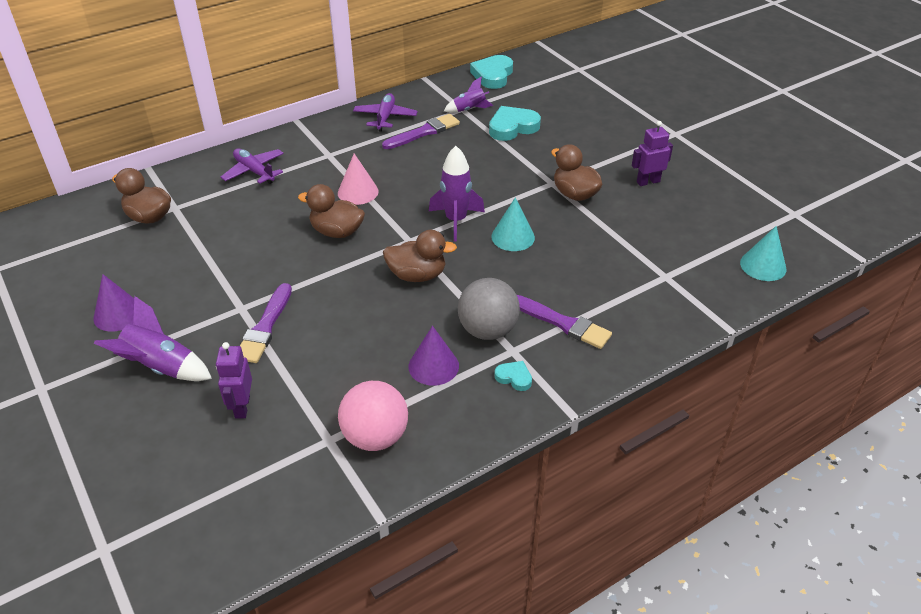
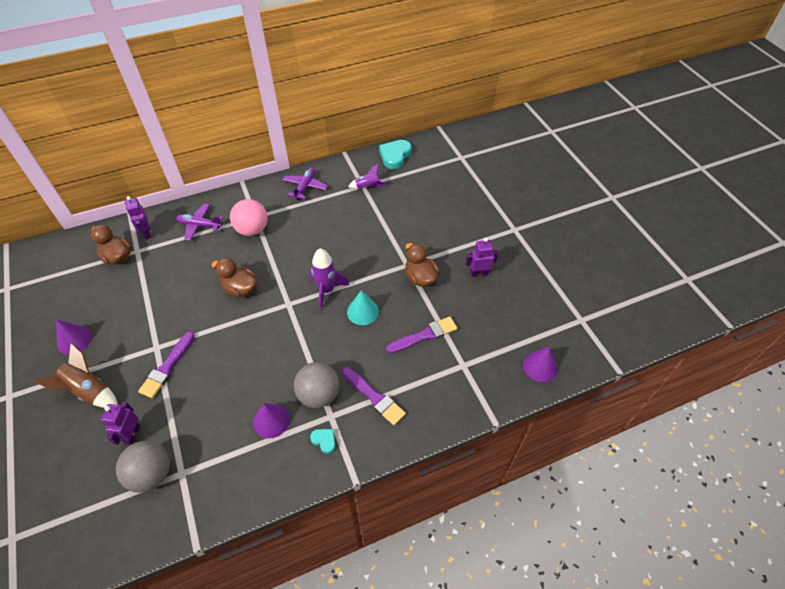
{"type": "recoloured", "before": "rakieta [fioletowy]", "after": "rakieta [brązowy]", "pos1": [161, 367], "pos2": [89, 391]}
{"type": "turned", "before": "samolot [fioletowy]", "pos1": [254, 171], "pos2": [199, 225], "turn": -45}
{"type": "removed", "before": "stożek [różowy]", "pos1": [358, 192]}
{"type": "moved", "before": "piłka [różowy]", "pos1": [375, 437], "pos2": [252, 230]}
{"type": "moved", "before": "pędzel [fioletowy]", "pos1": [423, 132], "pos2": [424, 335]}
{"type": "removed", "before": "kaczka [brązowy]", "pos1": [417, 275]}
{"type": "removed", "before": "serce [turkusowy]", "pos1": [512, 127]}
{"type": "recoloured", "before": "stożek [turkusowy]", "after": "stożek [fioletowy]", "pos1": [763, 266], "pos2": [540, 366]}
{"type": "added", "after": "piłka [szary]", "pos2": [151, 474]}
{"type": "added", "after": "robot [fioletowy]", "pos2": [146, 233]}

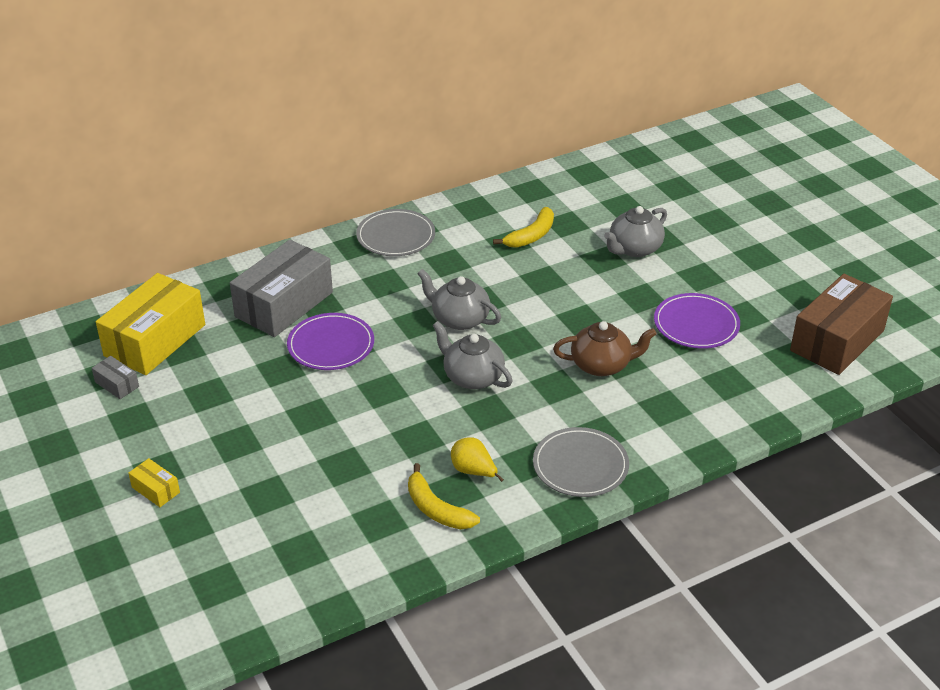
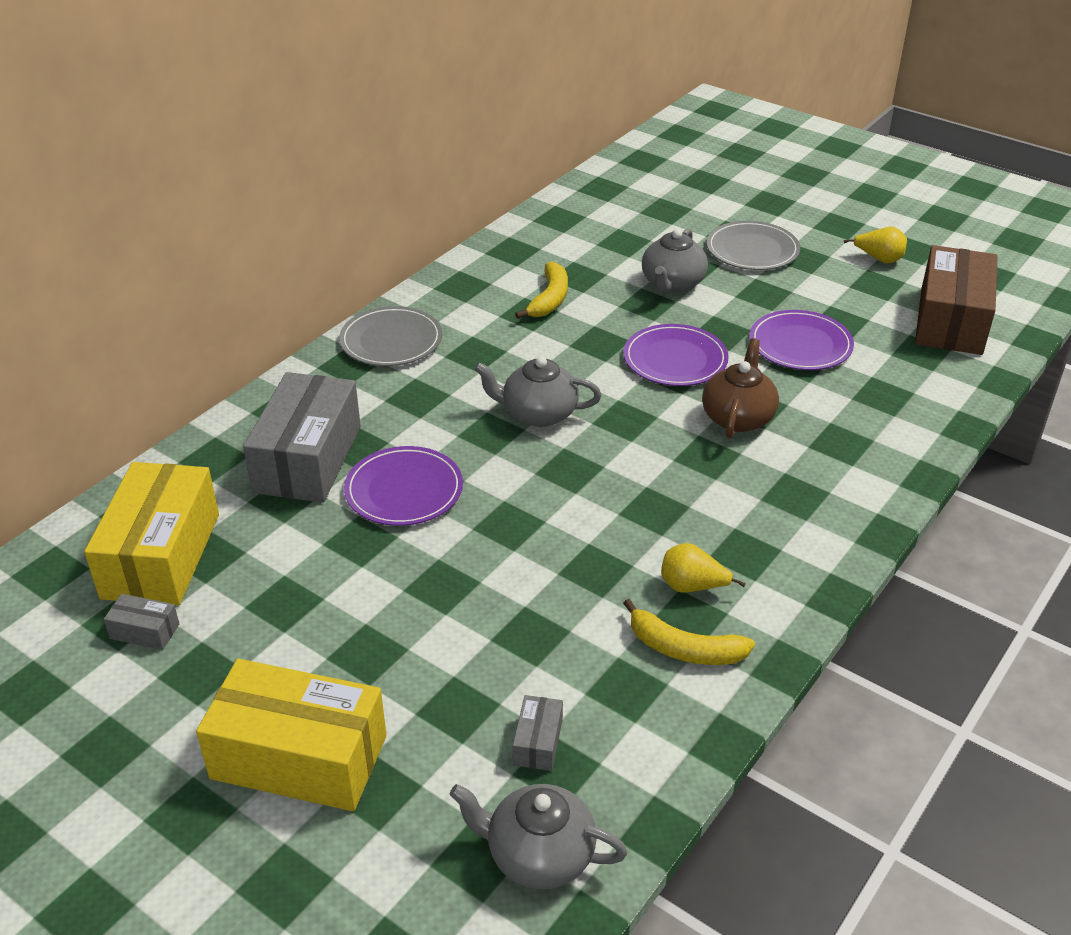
{"type": "resized", "before": "pudełko [żółty]", "pos1": [155, 490], "pos2": [299, 757], "scale": 2.37}
{"type": "moved", "before": "imbryk [szary]", "pos1": [472, 377], "pos2": [538, 855]}
{"type": "moved", "before": "talerz [szary]", "pos1": [580, 465], "pos2": [752, 250]}
{"type": "turned", "before": "imbryk [brązowy]", "pos1": [602, 365], "pos2": [738, 417], "turn": -45}
{"type": "added", "after": "pudełko [szary]", "pos2": [538, 742]}
{"type": "added", "after": "talerz [fioletowy]", "pos2": [675, 359]}
{"type": "added", "after": "gruszka [żółty]", "pos2": [879, 259]}

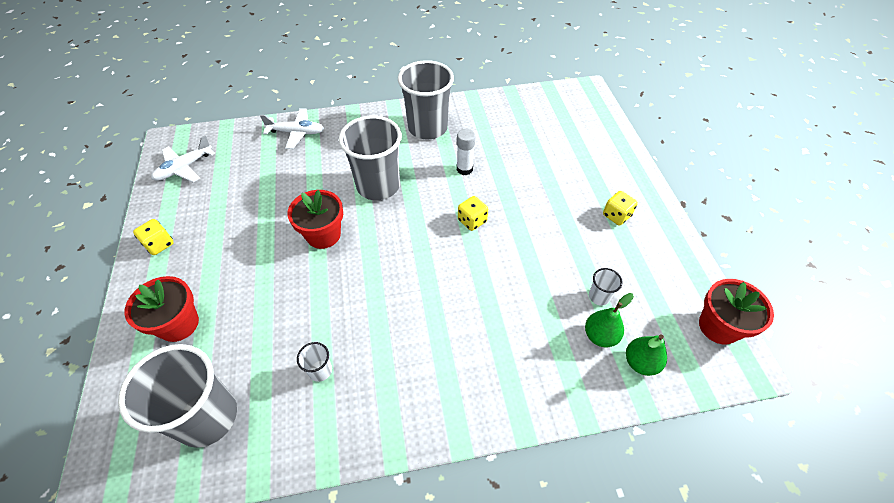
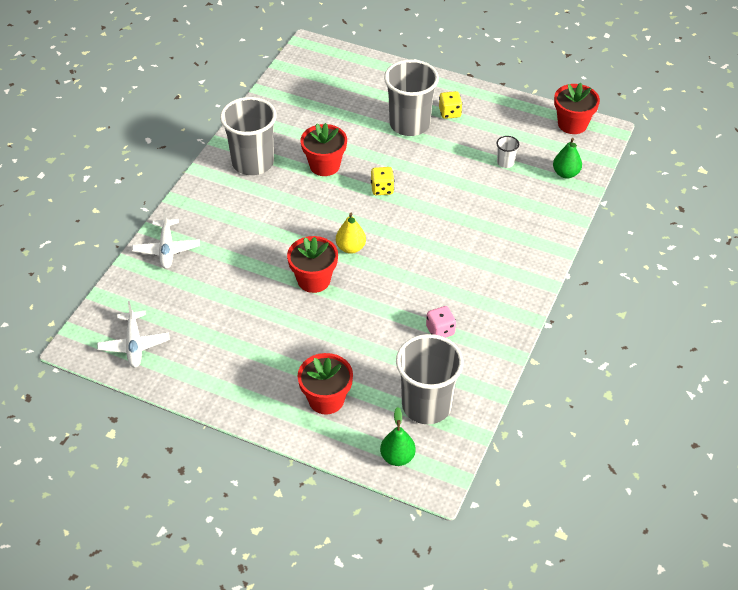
{"type": "removed", "before": "kostka do gry [żółty]", "pos1": [159, 244]}
{"type": "turned", "before": "samolot [biały]", "pos1": [296, 133], "pos2": [167, 249], "turn": 135}
{"type": "replaced", "before": "szklanka [biały]", "after": "kostka do gry [różowy]", "pos1": [320, 370], "pos2": [440, 330]}
{"type": "moved", "before": "szklanka [szary]", "pos1": [378, 186], "pos2": [409, 124]}
{"type": "replaced", "before": "klej w sztyfcie [biały]", "after": "doniczka [czerwony]", "pos1": [464, 169], "pos2": [324, 165]}
{"type": "moved", "before": "gruszka [zielony]", "pos1": [600, 336], "pos2": [397, 457]}
{"type": "added", "after": "gruszka [żółty]", "pos2": [351, 248]}

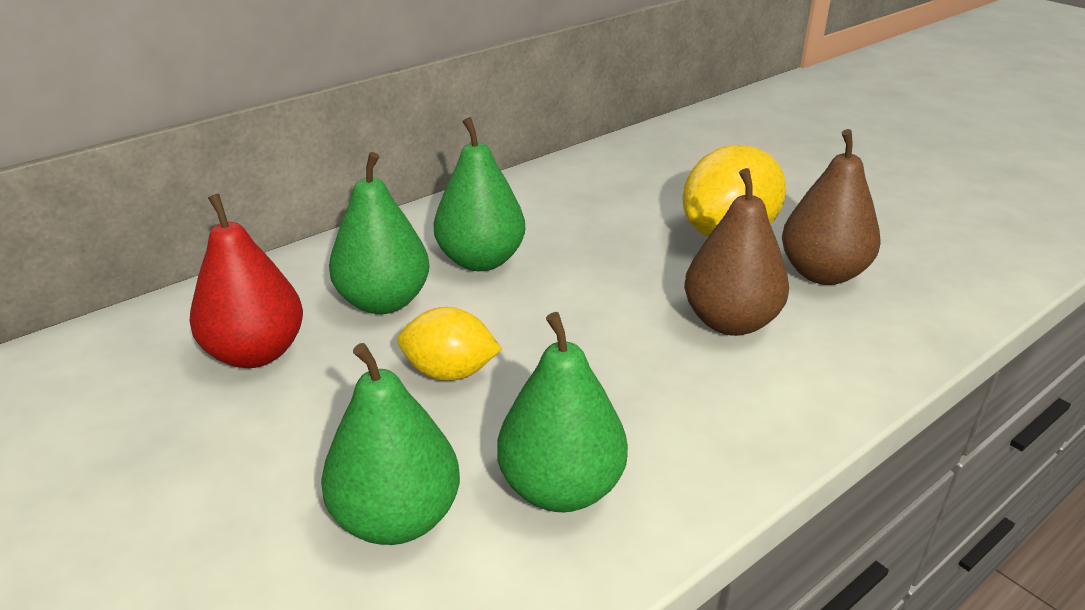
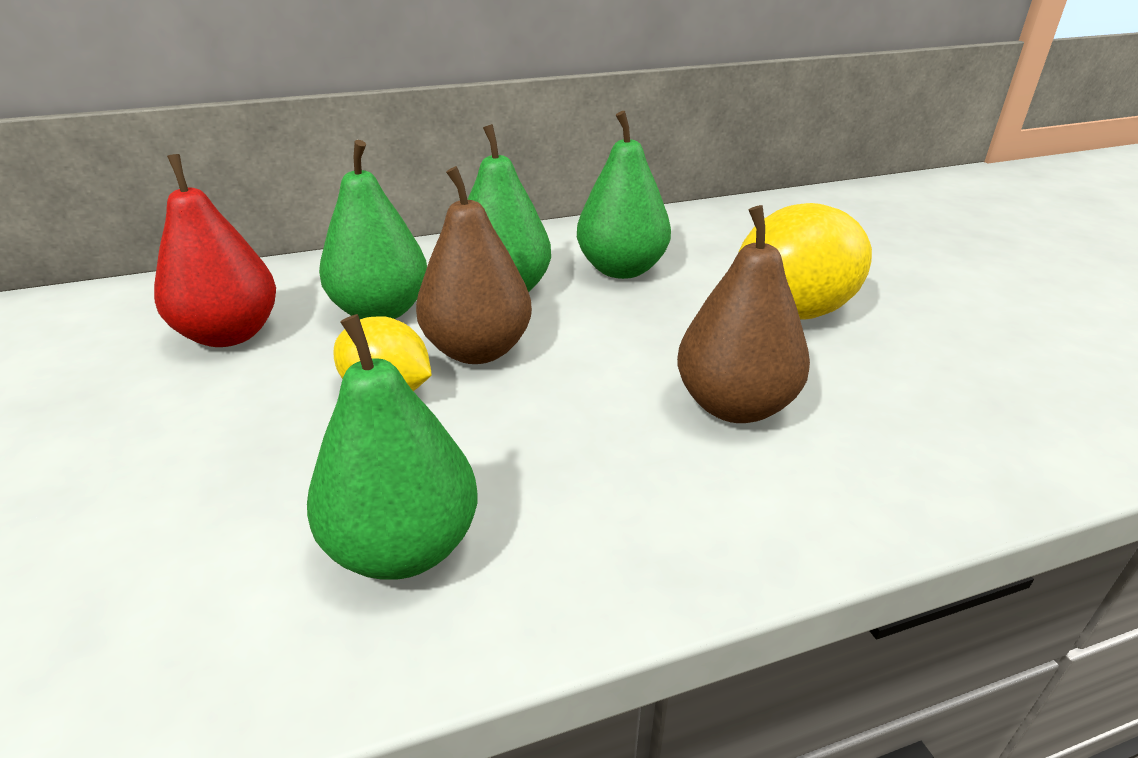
{"type": "moved", "before": "gruszka [zielony]", "pos1": [397, 518], "pos2": [621, 269]}
{"type": "moved", "before": "gruszka [brązowy]", "pos1": [822, 273], "pos2": [478, 350]}

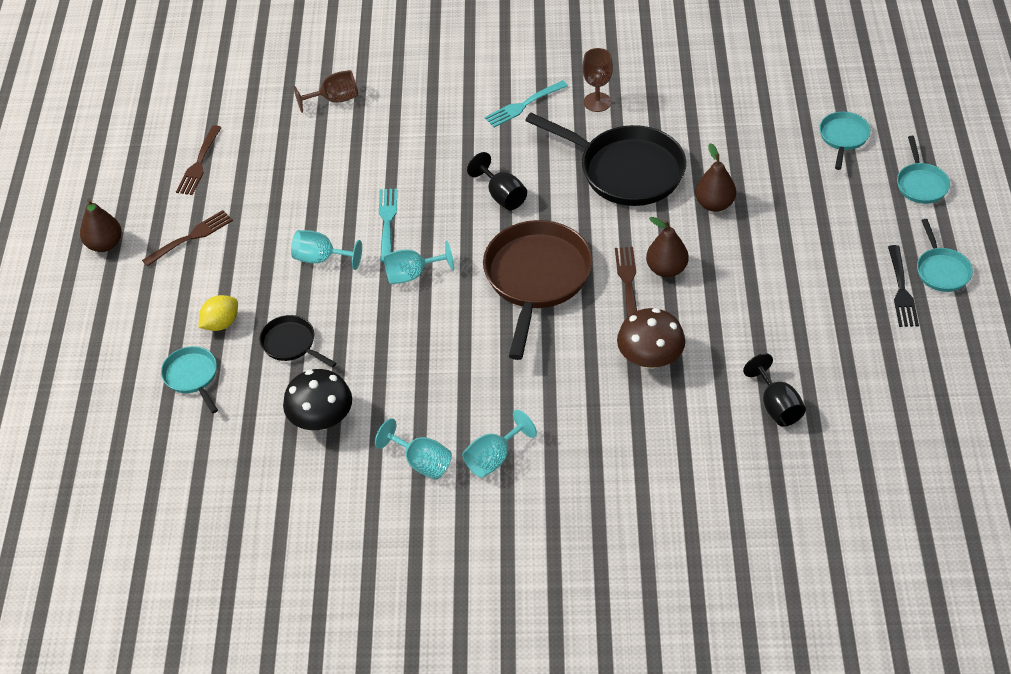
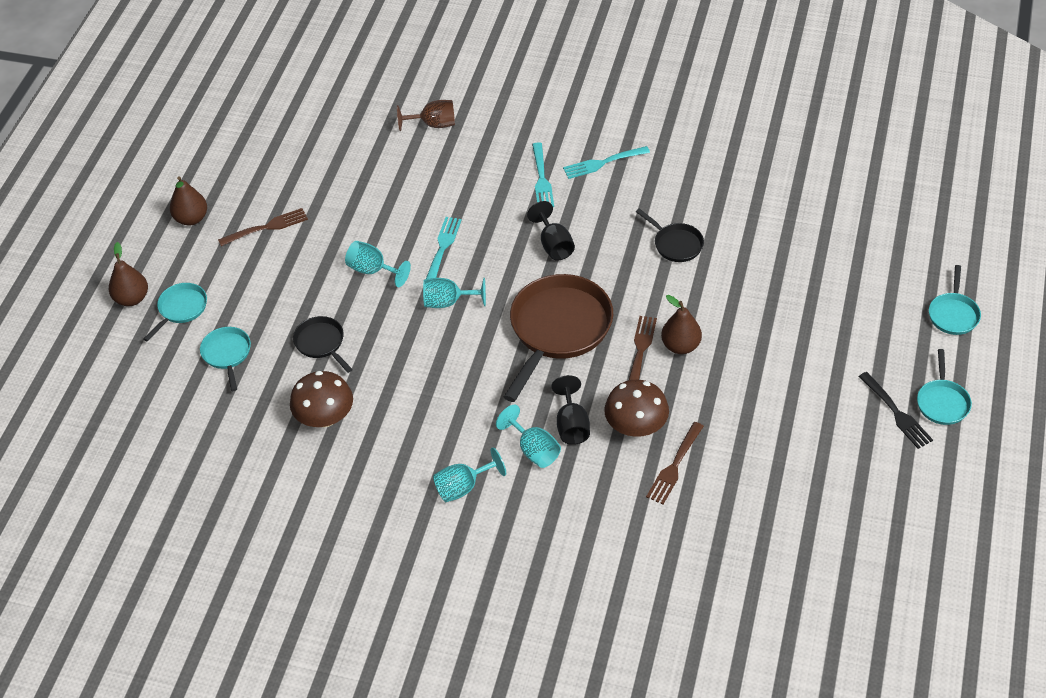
{"type": "moved", "before": "widelec [brązowy]", "pos1": [199, 163], "pos2": [674, 466]}
{"type": "removed", "before": "cytryna [żółty]", "pos1": [221, 323]}
{"type": "recoloured", "before": "grzyb [czarny]", "after": "grzyb [brązowy]", "pos1": [321, 419], "pos2": [325, 417]}
{"type": "moved", "before": "kielich [turkusowy]", "pos1": [421, 462], "pos2": [534, 450]}
{"type": "resized", "before": "patelnia [czarny]", "pos1": [626, 170], "pos2": [676, 244], "scale": 0.49}
{"type": "removed", "before": "kielich [brązowy]", "pos1": [597, 102]}
{"type": "moved", "before": "gruszka [brązowy]", "pos1": [714, 204], "pos2": [132, 298]}
{"type": "moved", "before": "kielich [czarny]", "pos1": [776, 406], "pos2": [572, 425]}
{"type": "moved", "before": "patelnia [turkusowy]", "pos1": [843, 137], "pos2": [181, 309]}
{"type": "turned", "before": "widelec [czarny]", "pos1": [901, 290], "pos2": [896, 413], "turn": -45}
{"type": "added", "after": "widelec [turkusowy]", "pos2": [541, 179]}

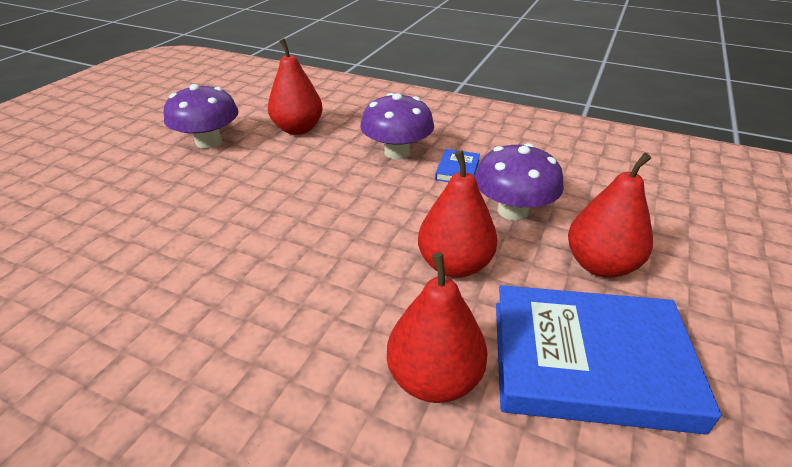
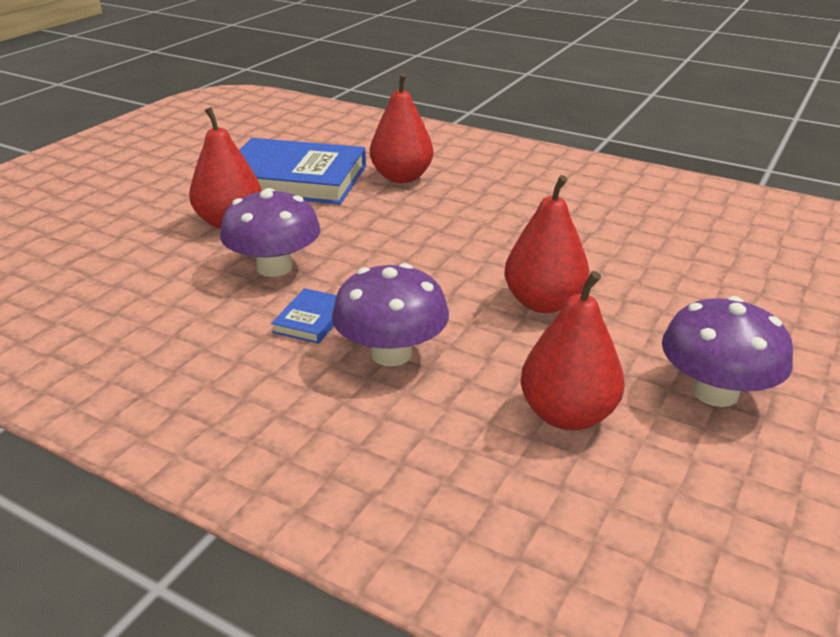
{"type": "moved", "before": "gruszka [czerwony]", "pos1": [454, 265], "pos2": [543, 303]}

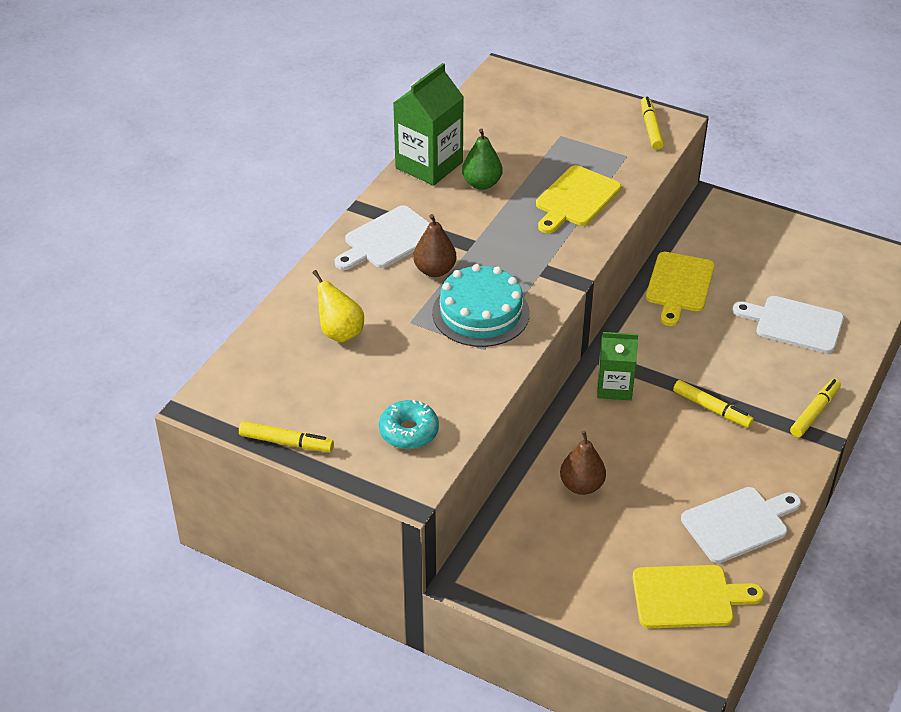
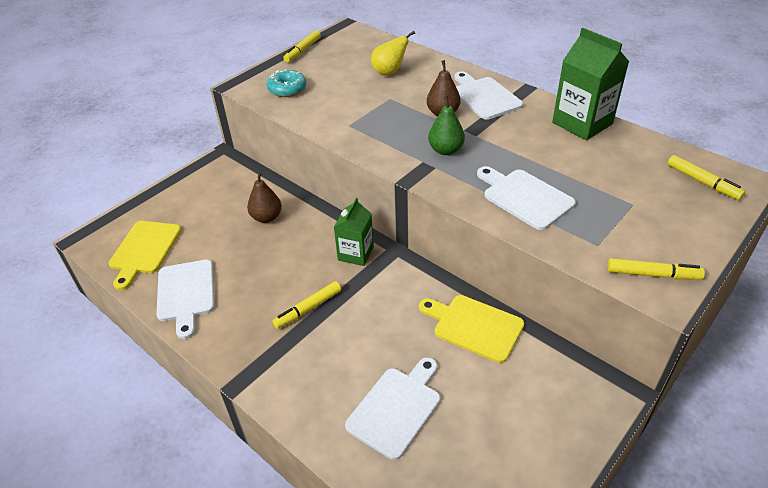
{"type": "removed", "before": "tort [turkusowy]", "pos1": [481, 313]}
{"type": "moved", "before": "gruszka [zielony]", "pos1": [482, 184], "pos2": [445, 150]}
{"type": "recoloured", "before": "deska do krojenia [żółty]", "after": "deska do krojenia [biały]", "pos1": [575, 199], "pos2": [524, 197]}
{"type": "moved", "before": "flamaster [żółty]", "pos1": [814, 412], "pos2": [702, 182]}

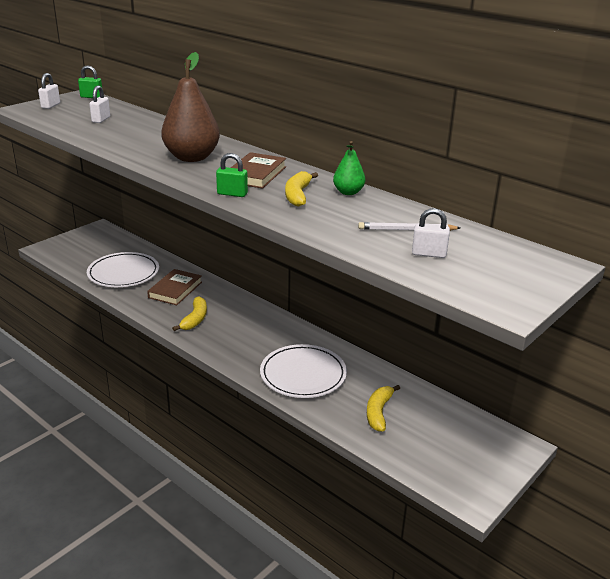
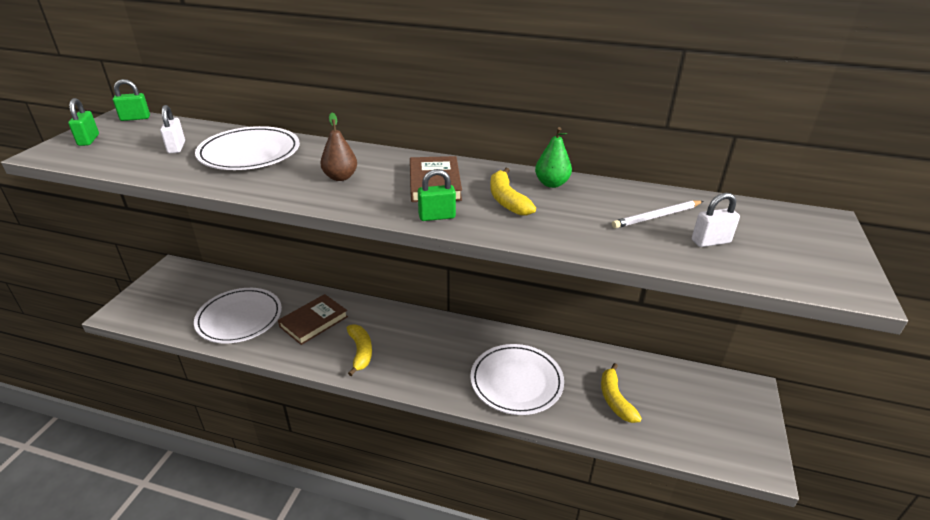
{"type": "recoloured", "before": "kłódka [biały]", "after": "kłódka [zielony]", "pos1": [50, 106], "pos2": [89, 140]}
{"type": "turned", "before": "książka [brązowy]", "pos1": [175, 290], "pos2": [314, 322], "turn": 45}
{"type": "resized", "before": "gruszka [brązowy]", "pos1": [192, 157], "pos2": [340, 177], "scale": 0.51}
{"type": "added", "after": "talerz [biały]", "pos2": [249, 153]}

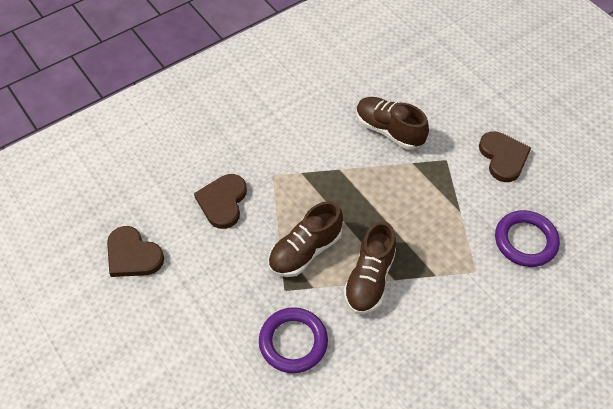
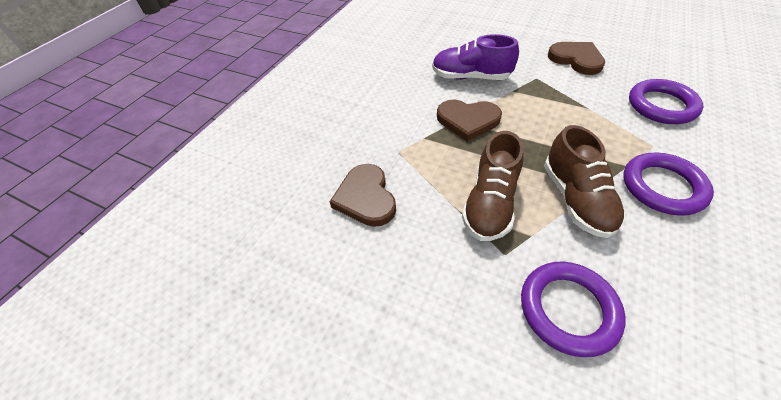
{"type": "moved", "before": "serce [brązowy]", "pos1": [133, 255], "pos2": [468, 120]}
{"type": "recoloured", "before": "but [brązowy]", "after": "but [fioletowy]", "pos1": [389, 130], "pos2": [470, 77]}
{"type": "added", "after": "pierścień [fioletowy]", "pos2": [662, 187]}

